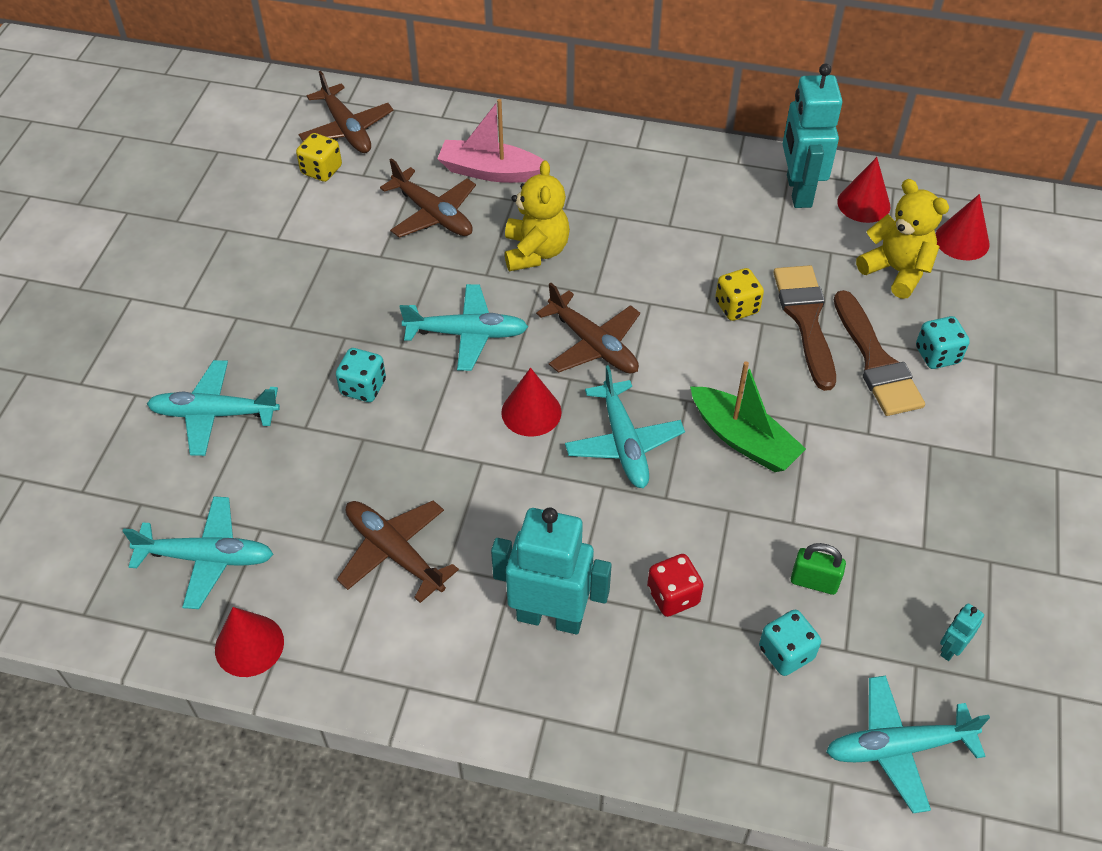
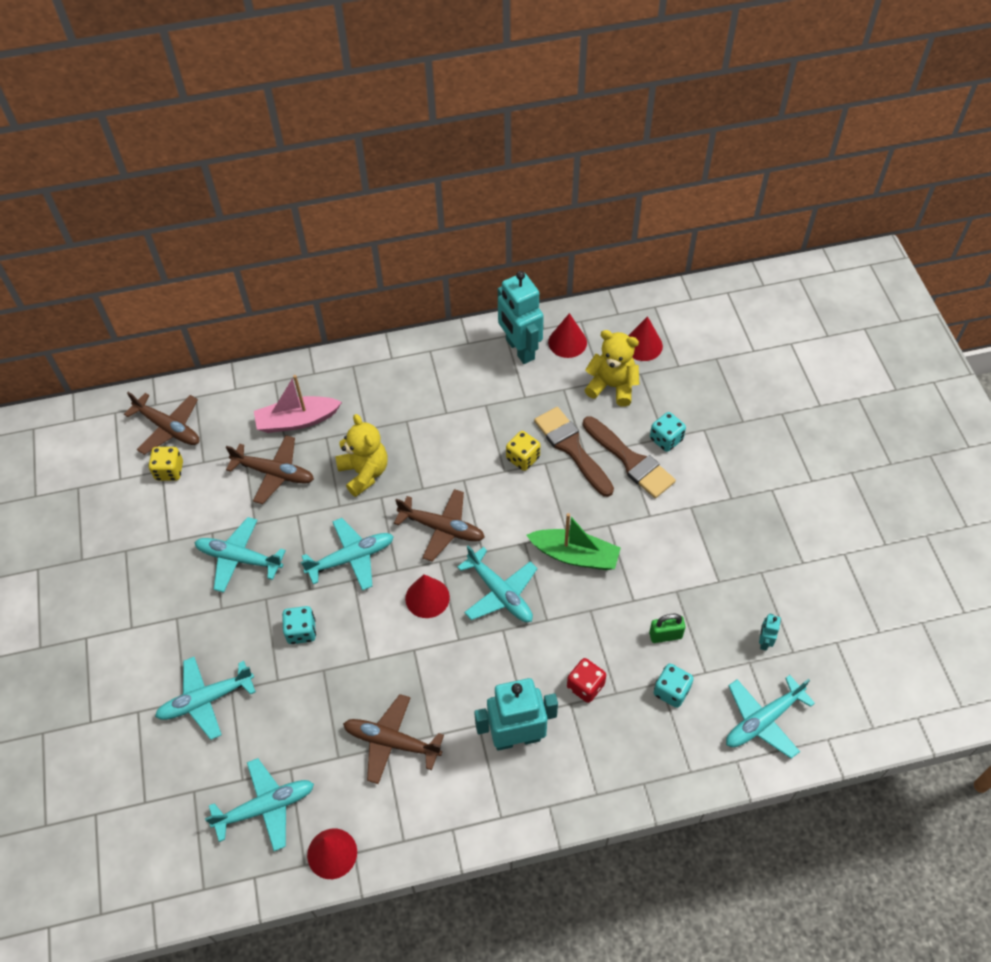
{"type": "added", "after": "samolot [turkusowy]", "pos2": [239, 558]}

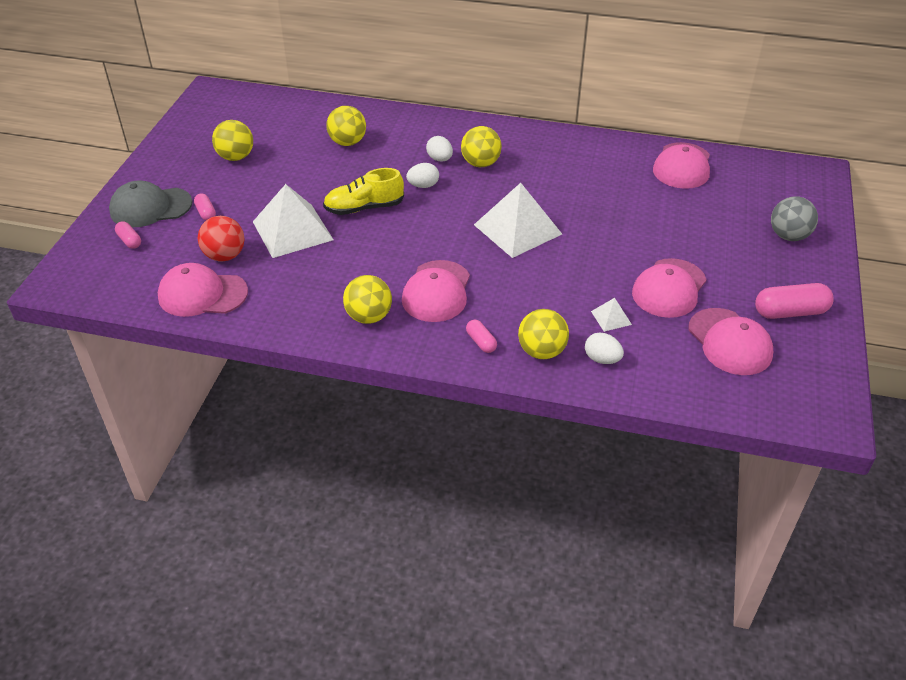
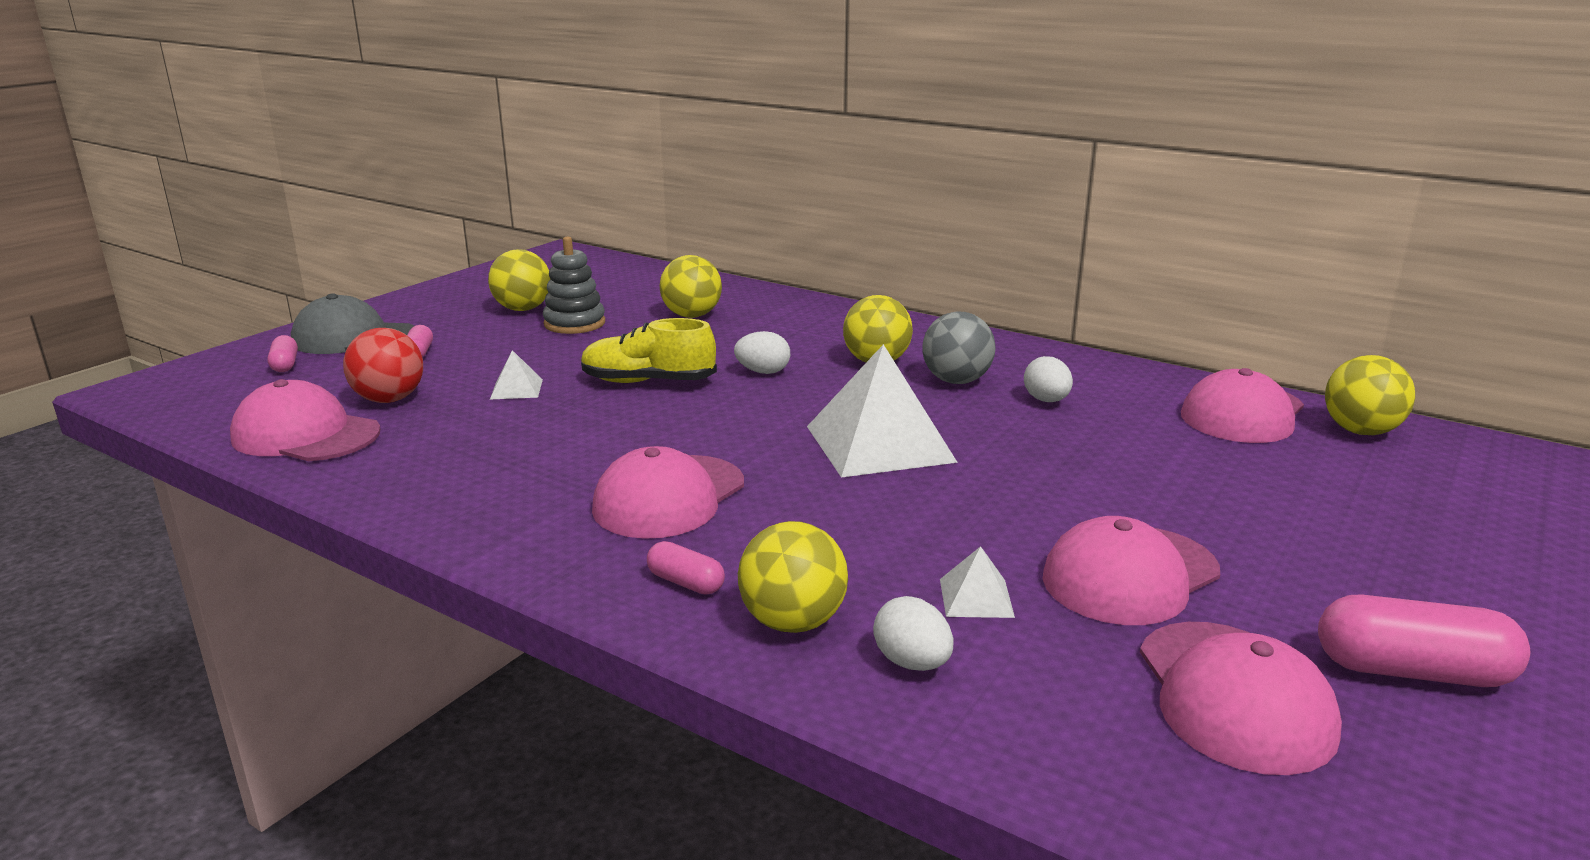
{"type": "resized", "before": "piramida [biały]", "pos1": [292, 230], "pos2": [516, 389], "scale": 0.44}
{"type": "moved", "before": "piłka [żółty]", "pos1": [369, 317], "pos2": [1360, 431]}
{"type": "moved", "before": "jajko [biały]", "pos1": [439, 159], "pos2": [1046, 400]}
{"type": "turned", "before": "kapsułka [różowy]", "pos1": [481, 342], "pos2": [686, 582], "turn": -45}
{"type": "moved", "before": "piłka [szary]", "pos1": [788, 236], "pos2": [956, 381]}
{"type": "added", "after": "zabawka nakładanka [szary]", "pos2": [574, 323]}

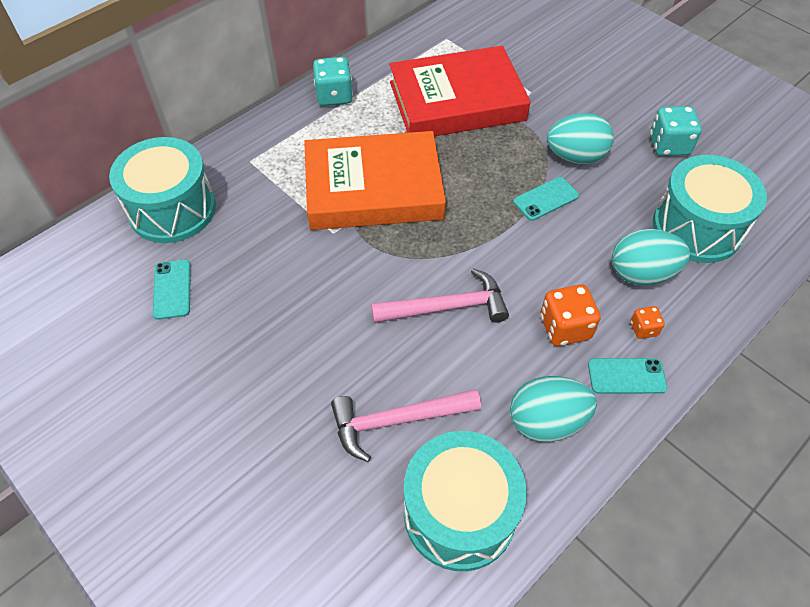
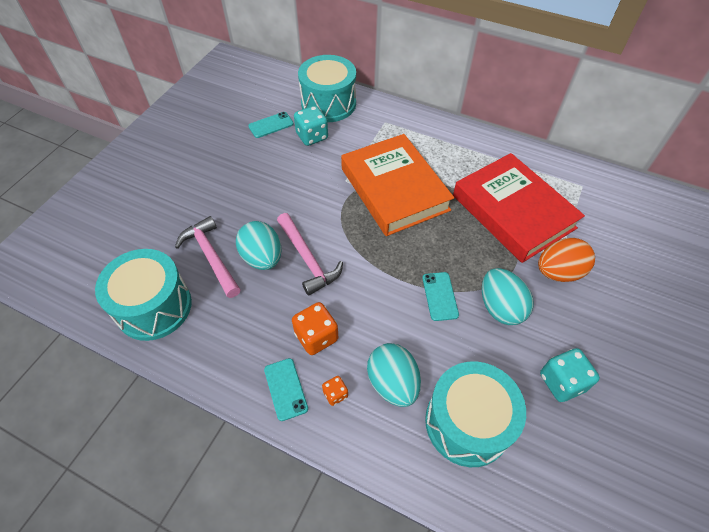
{"type": "moved", "before": "kostka do gry [turkusowy]", "pos1": [334, 96], "pos2": [312, 136]}
{"type": "moved", "before": "jajko [turkusowy]", "pos1": [546, 421], "pos2": [262, 258]}
{"type": "turned", "before": "telefon [turkusowy]", "pos1": [546, 199], "pos2": [440, 296], "turn": 45}
{"type": "added", "after": "jajko [pomarańczowy]", "pos2": [558, 272]}

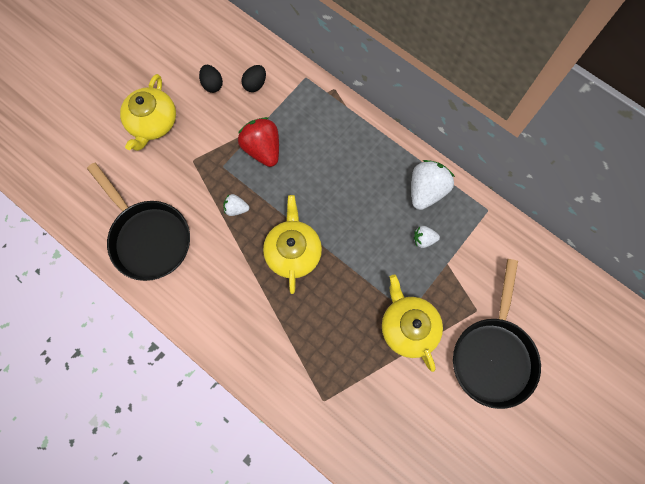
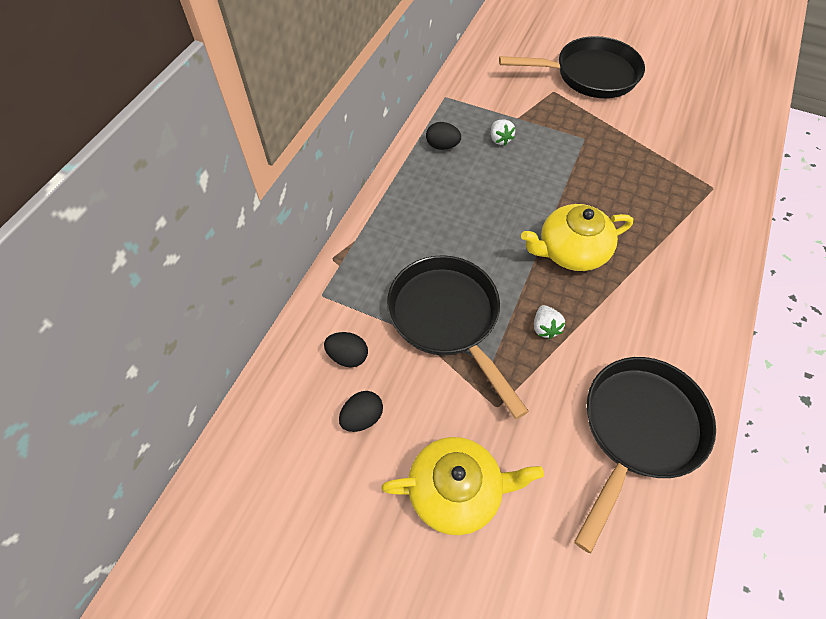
{"type": "replaced", "before": "truskawka [czerwony]", "after": "patelnia [czarny]", "pos1": [262, 149], "pos2": [448, 319]}
{"type": "removed", "before": "imbryk [żółty]", "pos1": [408, 327]}
{"type": "replaced", "before": "truskawka [biały]", "after": "jajko [czarny]", "pos1": [426, 190], "pos2": [442, 146]}

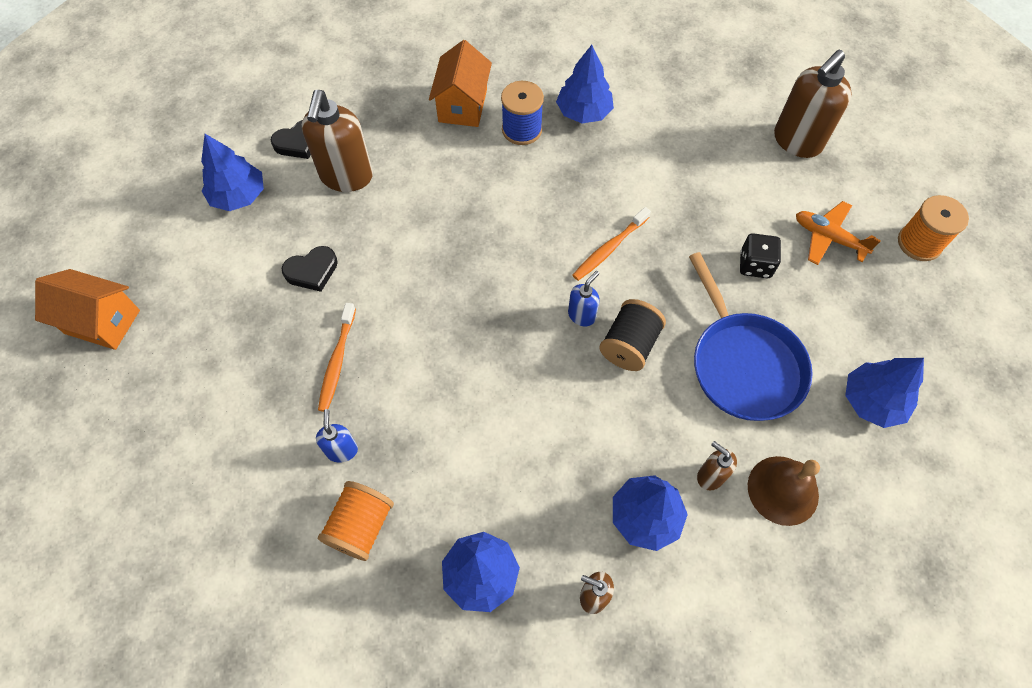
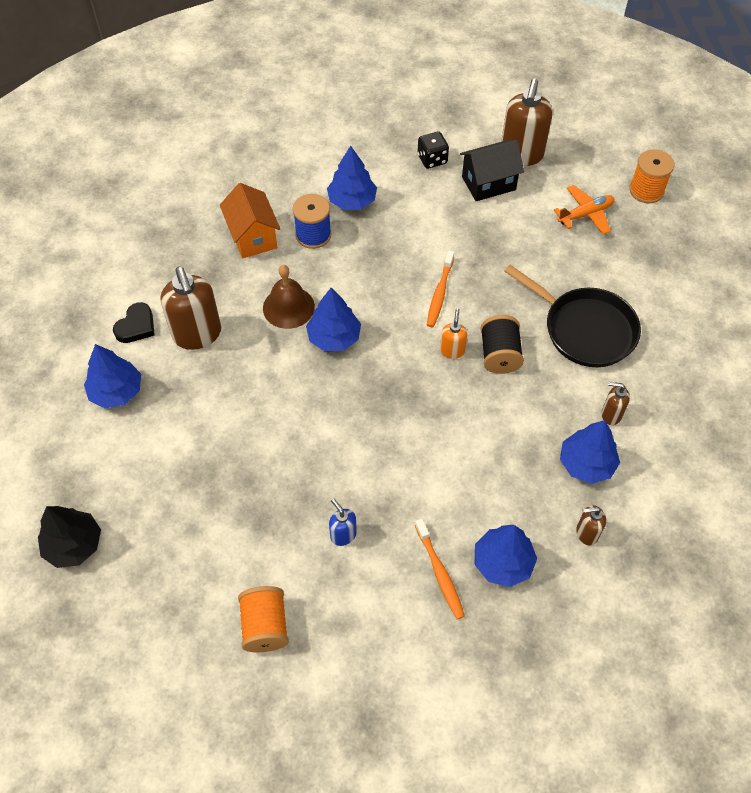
{"type": "replaced", "before": "domek [pomarańczowy]", "after": "drzewko [czarny]", "pos1": [102, 322], "pos2": [74, 544]}
{"type": "removed", "before": "serce [czarny]", "pos1": [312, 271]}
{"type": "moved", "before": "szczoteczka do zębów [pomarańczowy]", "pos1": [337, 361], "pos2": [440, 573]}
{"type": "moved", "before": "szpulka [pomarańczowy]", "pos1": [361, 526], "pos2": [265, 626]}
{"type": "recoloured", "before": "dozownik mydła [niebieski]", "after": "dozownik mydła [pomarańczowy]", "pos1": [582, 315], "pos2": [452, 350]}
{"type": "recoloured", "before": "patelnia [niebieski]", "after": "patelnia [czarny]", "pos1": [744, 365], "pos2": [585, 329]}
{"type": "moved", "before": "kostka do gry [czarny]", "pos1": [755, 265], "pos2": [432, 159]}
{"type": "moved", "before": "dzwonek [brązowy]", "pos1": [783, 490], "pos2": [288, 307]}
{"type": "turned", "before": "samolot [pomarańczowy]", "pos1": [828, 238], "pos2": [585, 214], "turn": 150}
{"type": "moved", "before": "drzewko [niebieski]", "pos1": [872, 401], "pos2": [334, 337]}
{"type": "added", "after": "domek [czarny]", "pos2": [488, 183]}

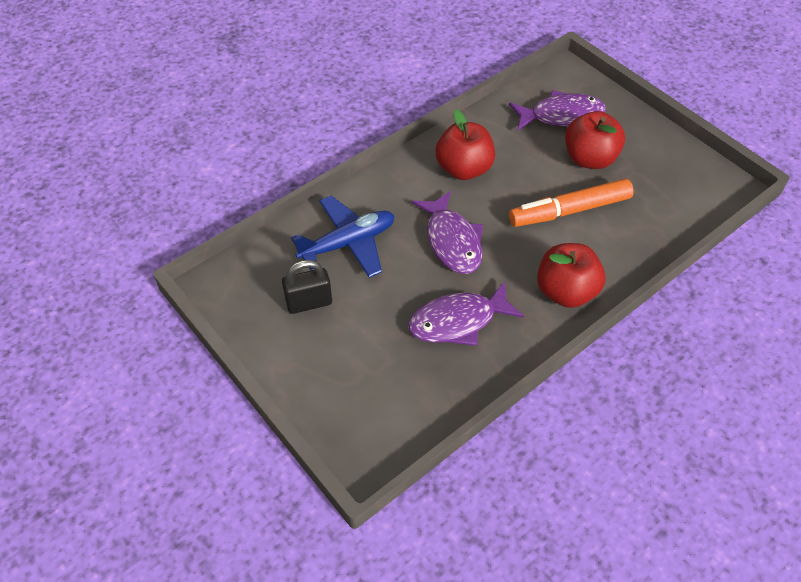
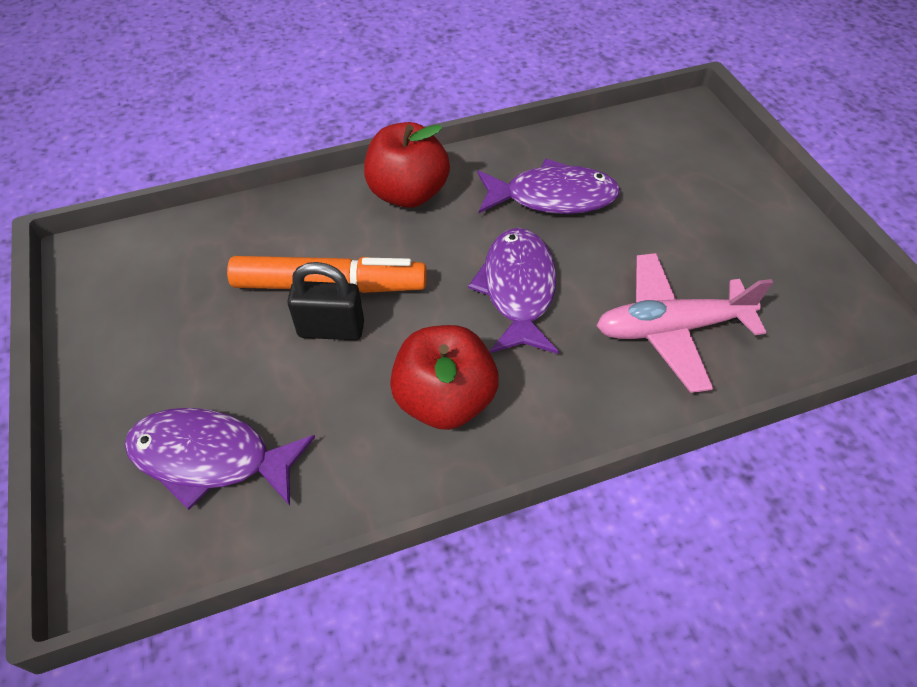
{"type": "moved", "before": "kłódka [czarny]", "pos1": [309, 303], "pos2": [331, 329]}
{"type": "recoloured", "before": "samolot [niebieski]", "after": "samolot [różowy]", "pos1": [348, 243], "pos2": [671, 328]}
{"type": "removed", "before": "jabłko [czerwony]", "pos1": [589, 159]}

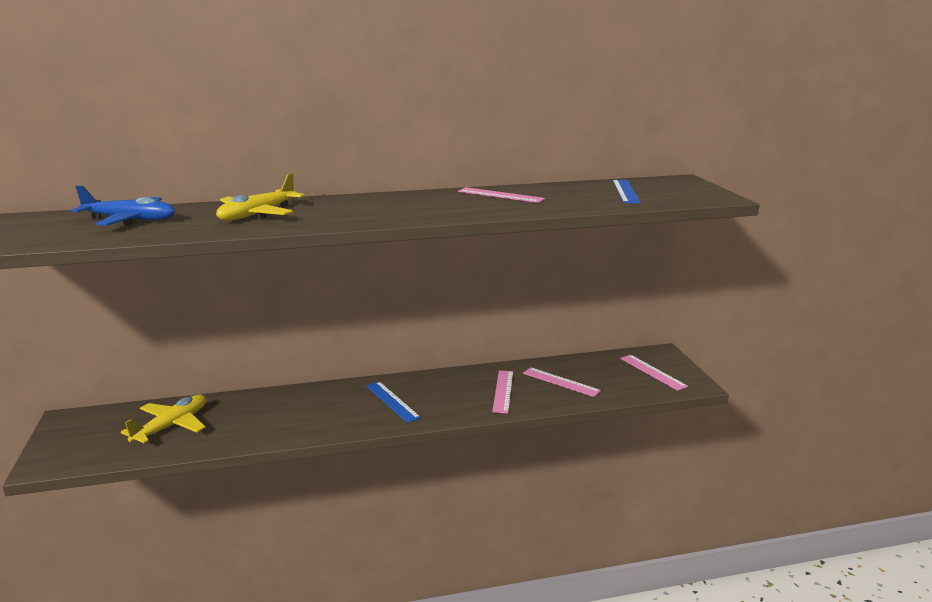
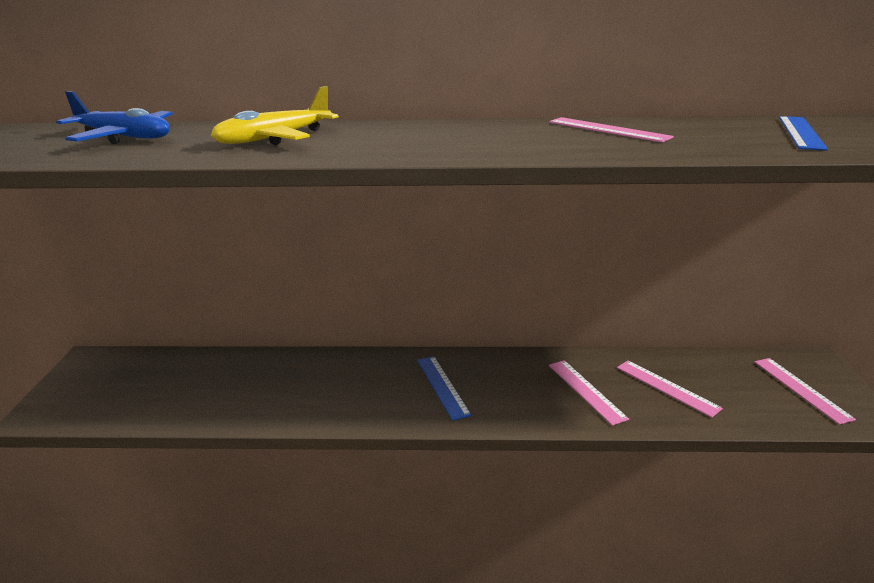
{"type": "removed", "before": "samolot [żółty]", "pos1": [172, 426]}
{"type": "turned", "before": "linijka [różowy]", "pos1": [503, 391], "pos2": [586, 391], "turn": -45}

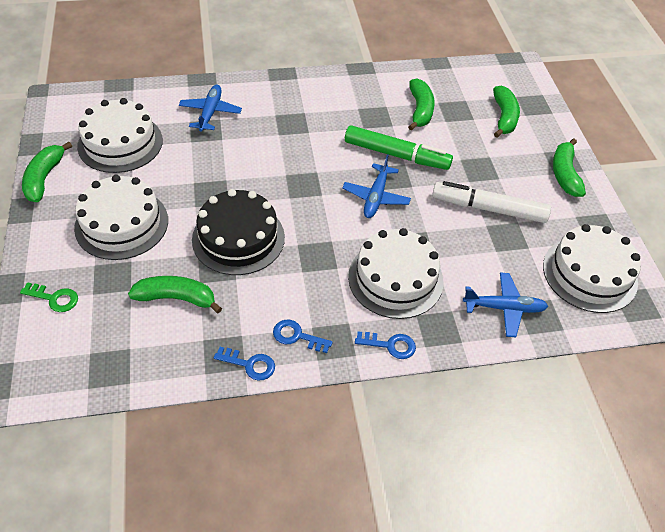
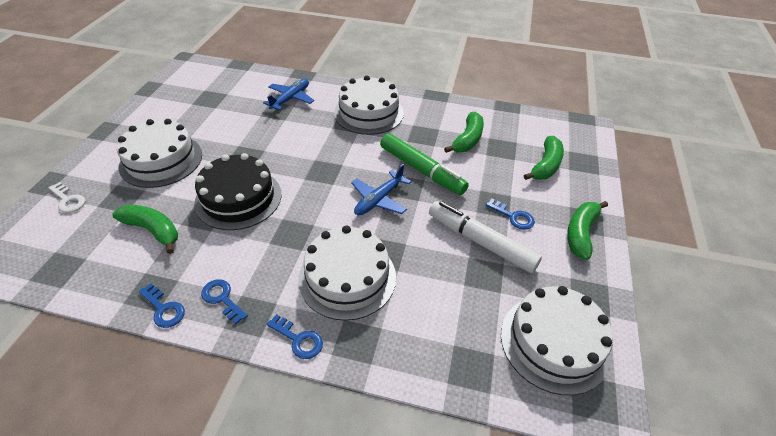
{"type": "recoloured", "before": "klucz [zielony]", "after": "klucz [biały]", "pos1": [54, 298], "pos2": [68, 200]}
{"type": "removed", "before": "banan [zielony]", "pos1": [44, 178]}
{"type": "moved", "before": "tort [biały]", "pos1": [120, 143], "pos2": [369, 113]}
{"type": "removed", "before": "samolot [niebieski]", "pos1": [504, 308]}
{"type": "added", "after": "klucz [niebieski]", "pos2": [513, 217]}

